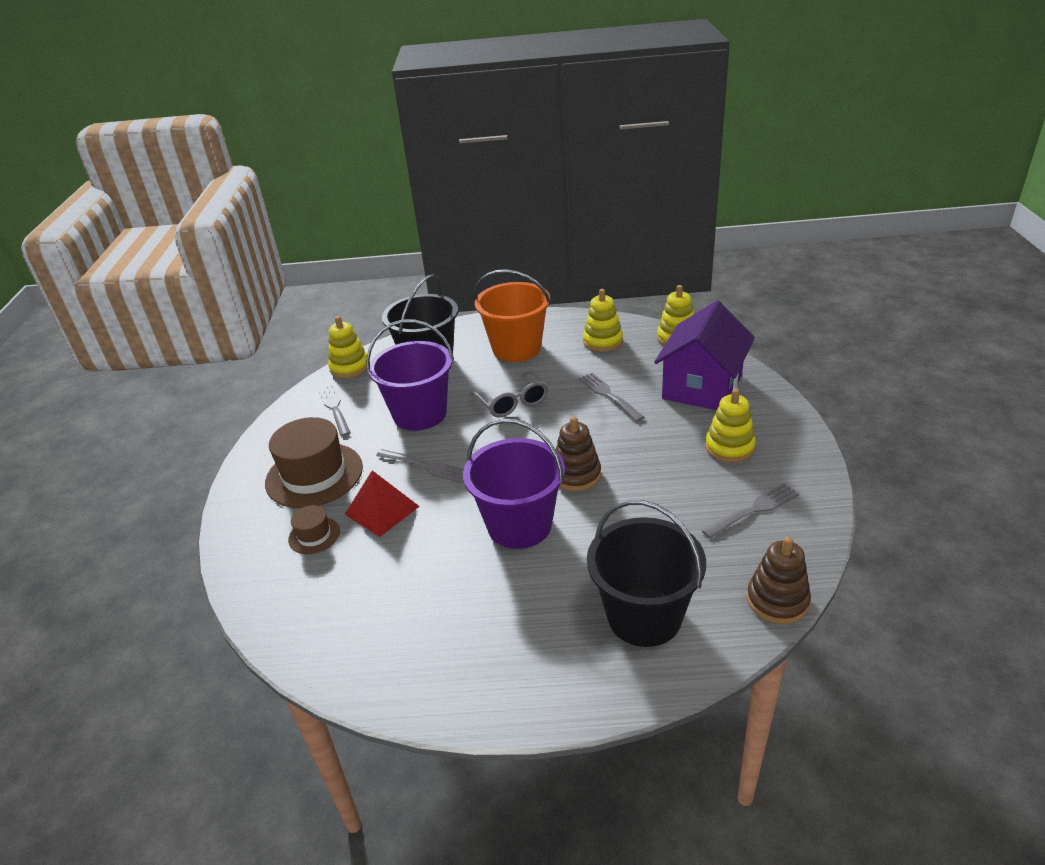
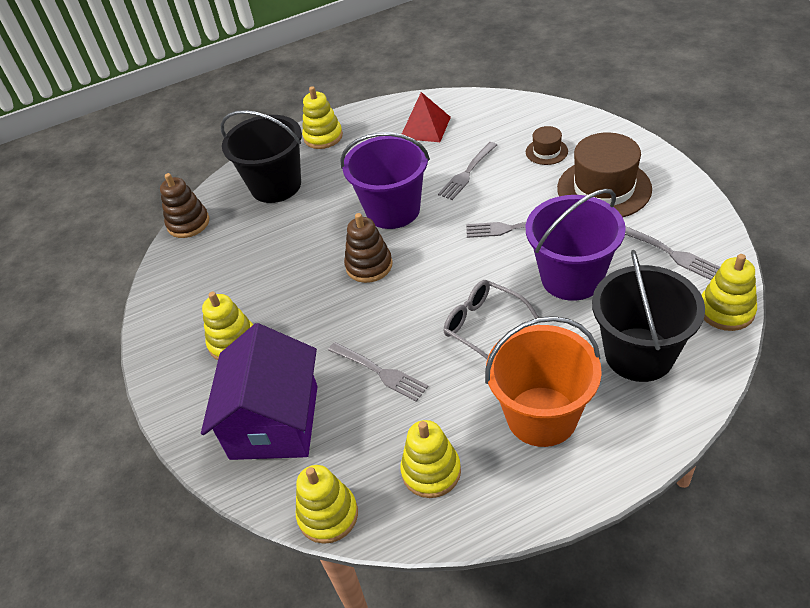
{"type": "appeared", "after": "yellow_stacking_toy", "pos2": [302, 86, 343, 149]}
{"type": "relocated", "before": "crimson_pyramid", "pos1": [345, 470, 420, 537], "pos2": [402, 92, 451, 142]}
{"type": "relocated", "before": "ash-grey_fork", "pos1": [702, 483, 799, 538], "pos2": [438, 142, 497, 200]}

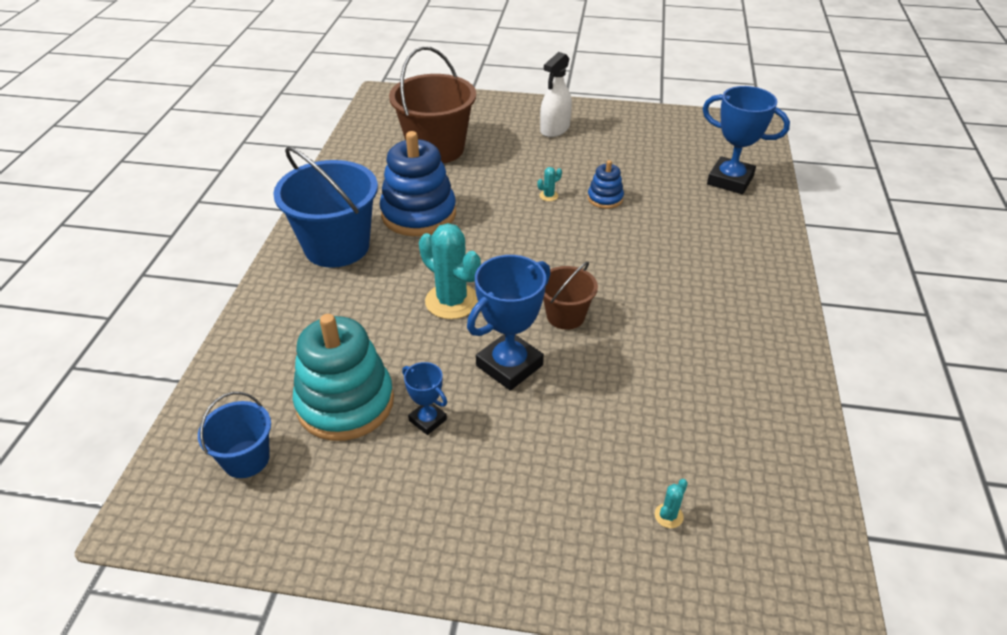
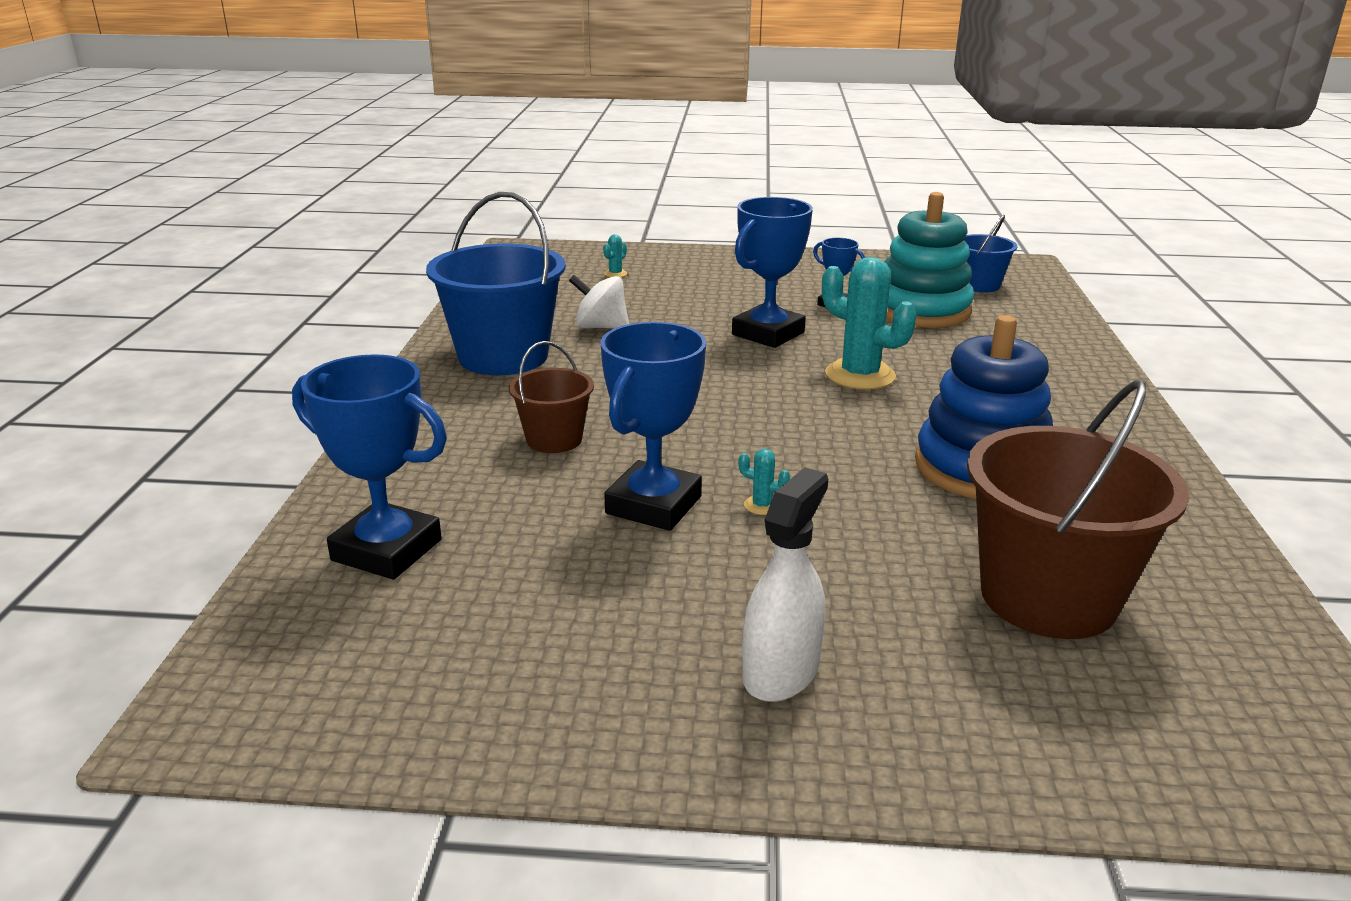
{"type": "relocated", "before": "royal_blue_pail", "pos1": [273, 146, 378, 268], "pos2": [426, 192, 566, 375]}
{"type": "relocated", "before": "russet_pail", "pos1": [543, 262, 598, 330], "pos2": [509, 341, 594, 453]}
{"type": "appeared", "after": "white_toy_top", "pos2": [569, 275, 629, 329]}
{"type": "exchanged", "before": "royal_blue_stacking_toy", "after": "royal_blue_award_cup", "pos1": [588, 160, 624, 209], "pos2": [600, 322, 706, 531]}
{"type": "spun", "before": "turquoise_cactus", "pos1": [538, 167, 562, 201], "pos2": [738, 449, 790, 515], "turn": 60}

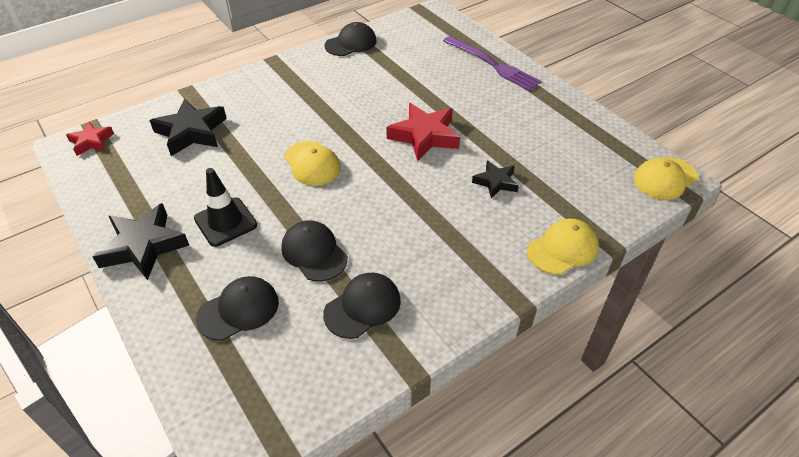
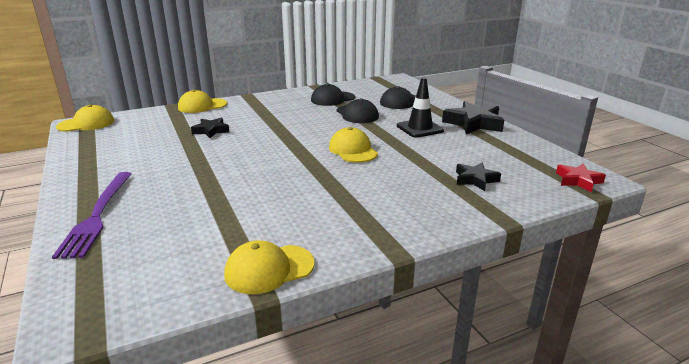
{"type": "spun", "before": "violet_fork", "pos1": [443, 36, 542, 91], "pos2": [52, 172, 132, 259], "turn": -150}
{"type": "colour", "before": "jet-black_cap", "after": "yellow_cap", "pos1": [325, 22, 377, 56], "pos2": [224, 240, 315, 294]}
{"type": "size", "before": "jet-black_five-pointed_star", "pos1": [150, 99, 227, 156], "pos2": [456, 162, 501, 191], "scale": 0.59}
{"type": "missing", "before": "crimson_five-pointed_star", "pos1": [386, 103, 460, 161]}

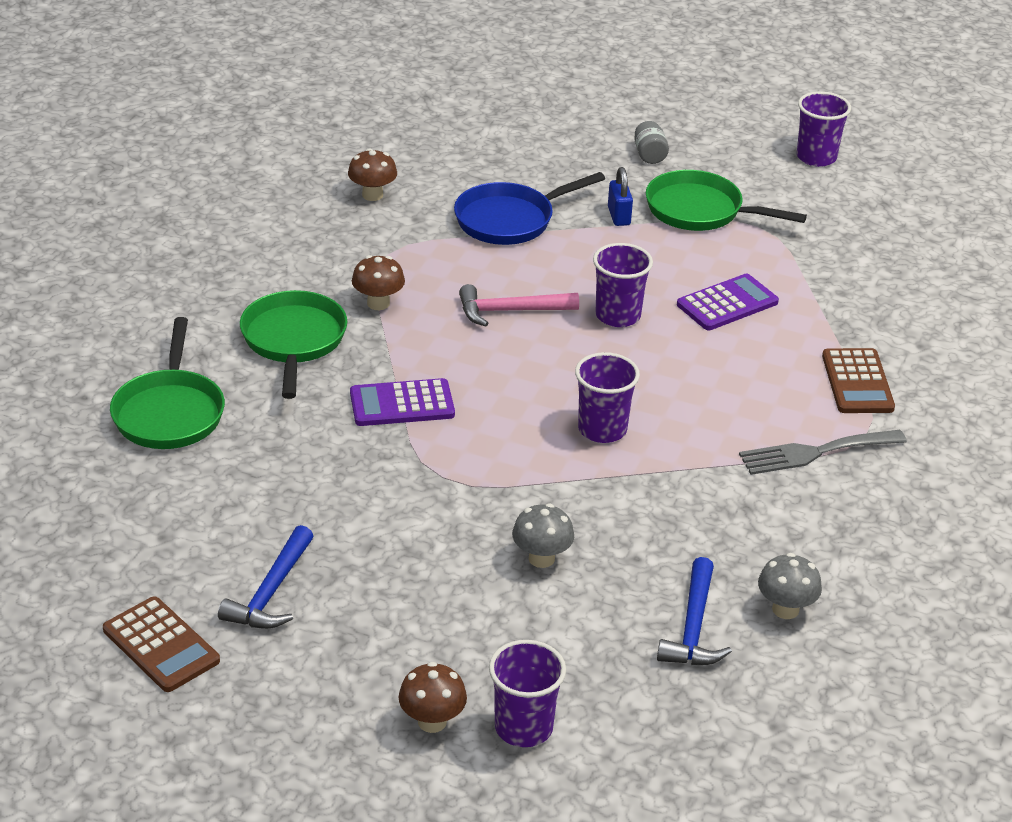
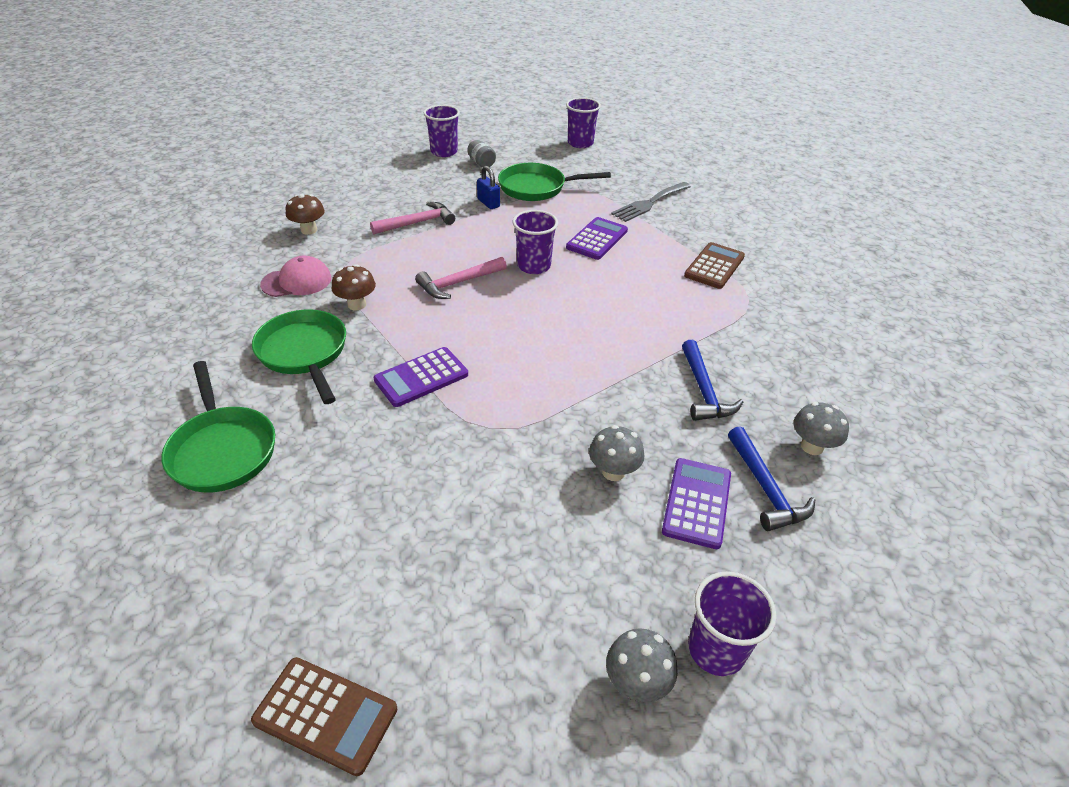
{"type": "appeared", "after": "pink_cap", "pos2": [260, 256, 331, 297]}
{"type": "exchanged", "before": "royal_blue_skillet", "after": "pink_claw_hammer", "pos1": [454, 172, 605, 245], "pos2": [370, 202, 455, 234]}
{"type": "relocated", "before": "violet_cup", "pos1": [575, 352, 640, 443], "pos2": [424, 105, 460, 157]}
{"type": "colour", "before": "russet_mushroom", "after": "ash-grey_mushroom", "pos1": [399, 662, 467, 733], "pos2": [606, 628, 678, 702]}
{"type": "relocated", "before": "ash-grey_fork", "pos1": [739, 430, 907, 475], "pos2": [611, 182, 691, 222]}
{"type": "appeared", "after": "violet_pocket_calculator", "pos2": [662, 458, 731, 549]}
{"type": "relocated", "before": "royal_blue_claw_hammer", "pos1": [218, 525, 313, 629], "pos2": [682, 340, 743, 421]}
{"type": "spun", "before": "russet_pocket_calculator", "pos1": [822, 348, 895, 413], "pos2": [684, 242, 745, 289], "turn": -120}

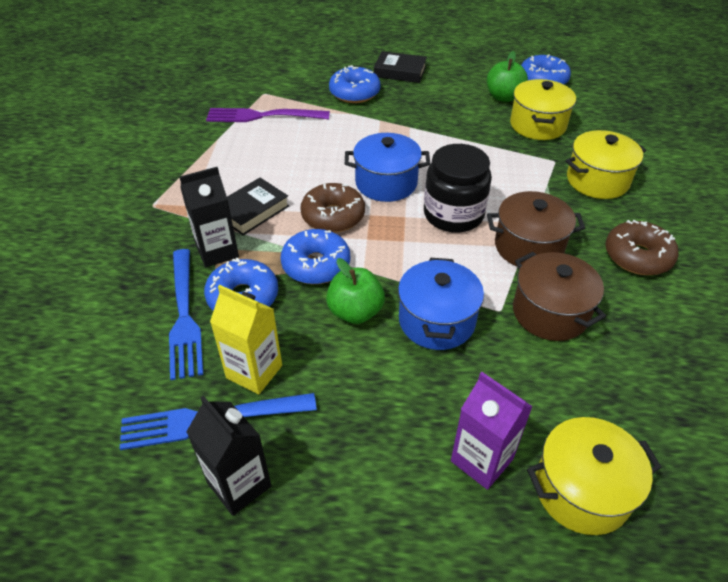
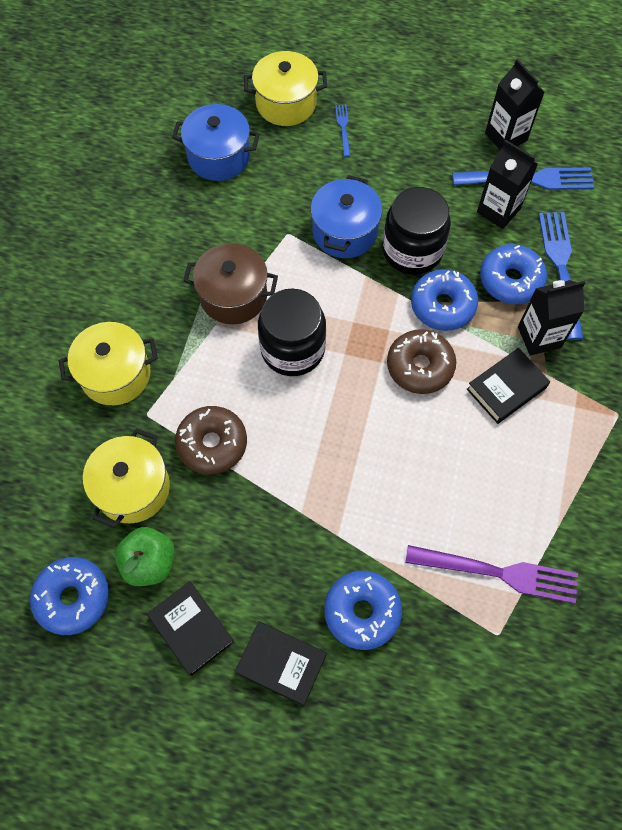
{"type": "appeared", "after": "jet-black_hardcover", "pos2": [147, 581, 234, 676]}
{"type": "relocated", "before": "royal_blue_stockpot", "pos1": [345, 133, 430, 202], "pos2": [172, 104, 260, 181]}
{"type": "relocated", "before": "russet_doughnut", "pos1": [606, 220, 679, 275], "pos2": [175, 406, 247, 475]}
{"type": "exchanged", "before": "violet_juice_carton", "after": "royal_blue_fork", "pos1": [451, 372, 533, 490], "pos2": [335, 105, 351, 157]}
{"type": "exchanged", "before": "green_toy_apple", "after": "jet-black_jar", "pos1": [326, 258, 385, 324], "pos2": [382, 187, 451, 275]}
{"type": "colour", "before": "yellow_juice_carton", "after": "jet-black_juice_carton", "pos1": [210, 285, 282, 395], "pos2": [477, 140, 538, 229]}
{"type": "missing", "before": "russet_stockpot", "pos1": [513, 252, 606, 341]}

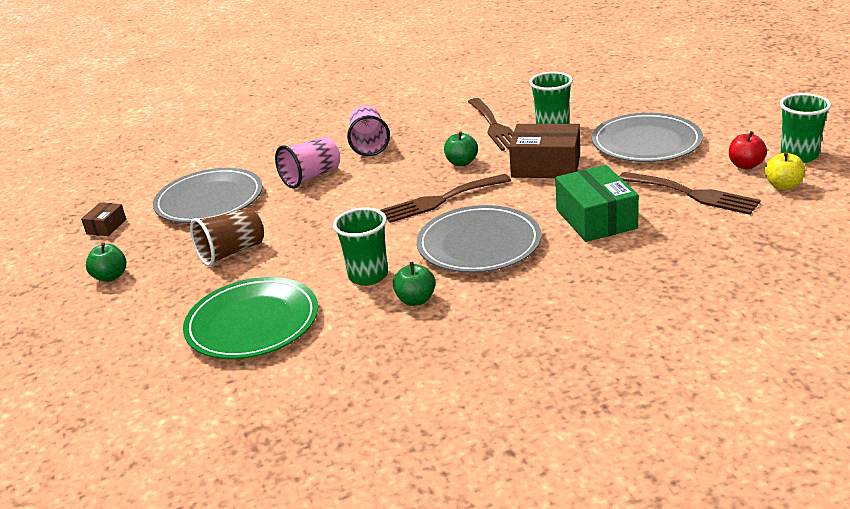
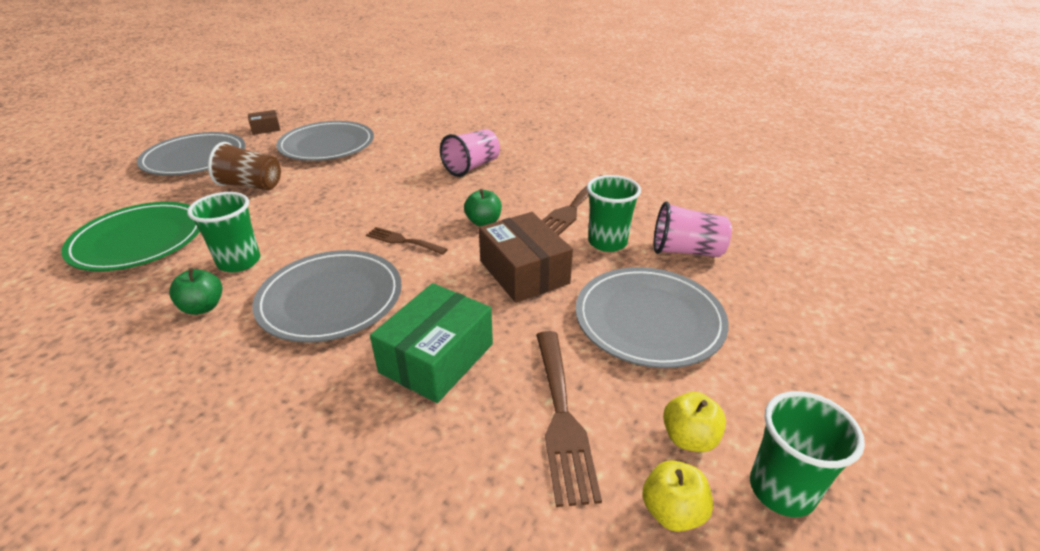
{"type": "exchanged", "before": "green_toy_apple", "after": "ash-grey_flat_dish", "pos1": [86, 242, 127, 282], "pos2": [137, 132, 245, 176]}
{"type": "size", "before": "russet_fork", "pos1": [380, 174, 511, 223], "pos2": [366, 227, 448, 255], "scale": 0.61}
{"type": "relocated", "before": "pink_cup", "pos1": [275, 137, 340, 189], "pos2": [654, 201, 732, 257]}
{"type": "colour", "before": "crimson_toy_apple", "after": "yellow_toy_apple", "pos1": [729, 131, 767, 169], "pos2": [663, 392, 726, 452]}

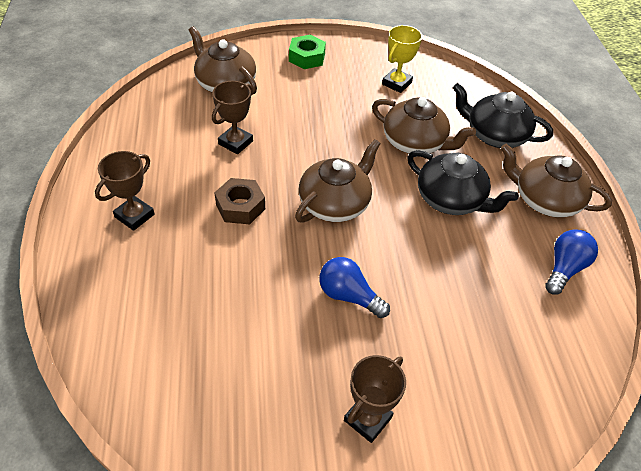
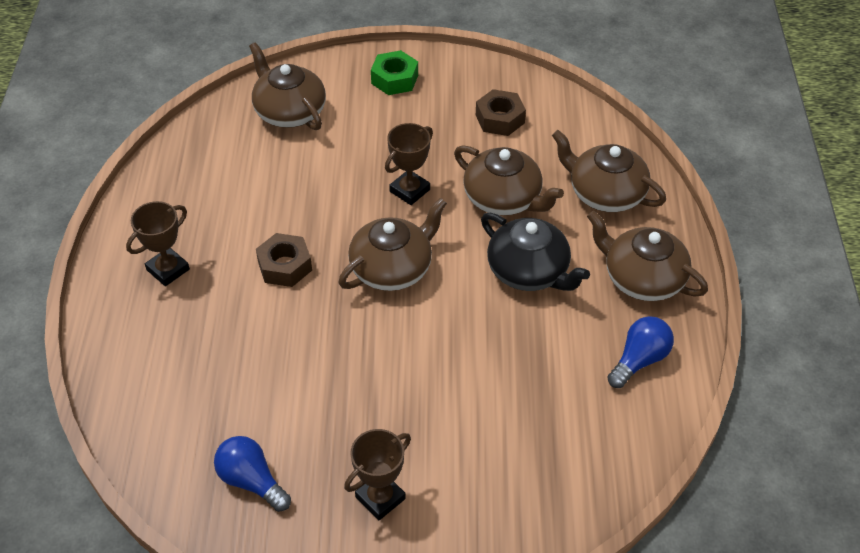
{"type": "relocated", "before": "royal_blue_lightbulb", "pos1": [319, 257, 390, 318], "pos2": [214, 436, 291, 512]}
{"type": "relocated", "before": "russet_award_cup", "pos1": [212, 81, 253, 154], "pos2": [385, 123, 433, 205]}
{"type": "exchanged", "before": "yellow_award_cup", "after": "russet_hexagon_nut", "pos1": [382, 25, 422, 93], "pos2": [476, 89, 526, 136]}
{"type": "colour", "before": "jet-black_teapot", "after": "russet_teapot", "pos1": [453, 83, 553, 148], "pos2": [552, 130, 666, 212]}

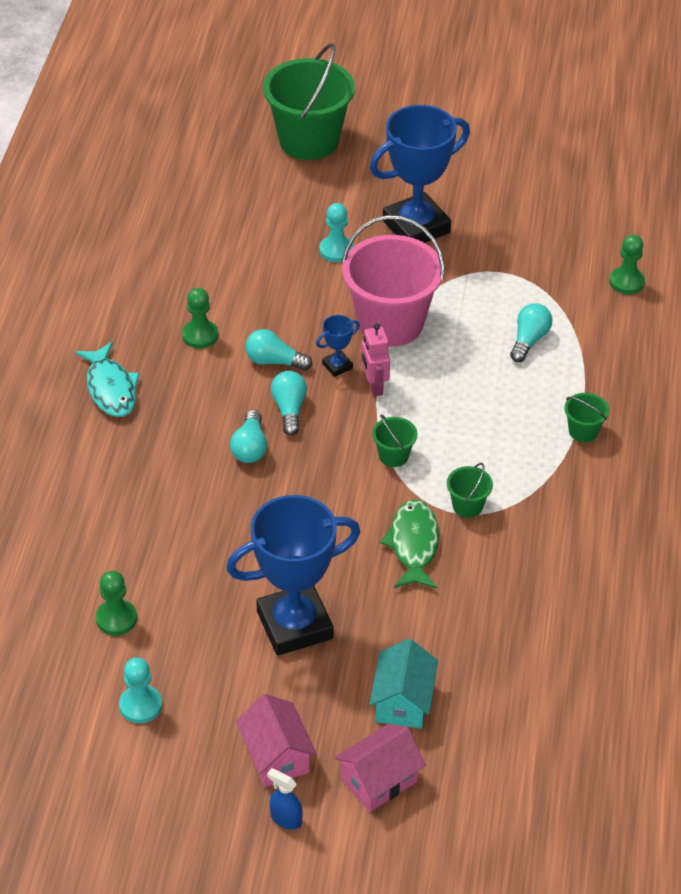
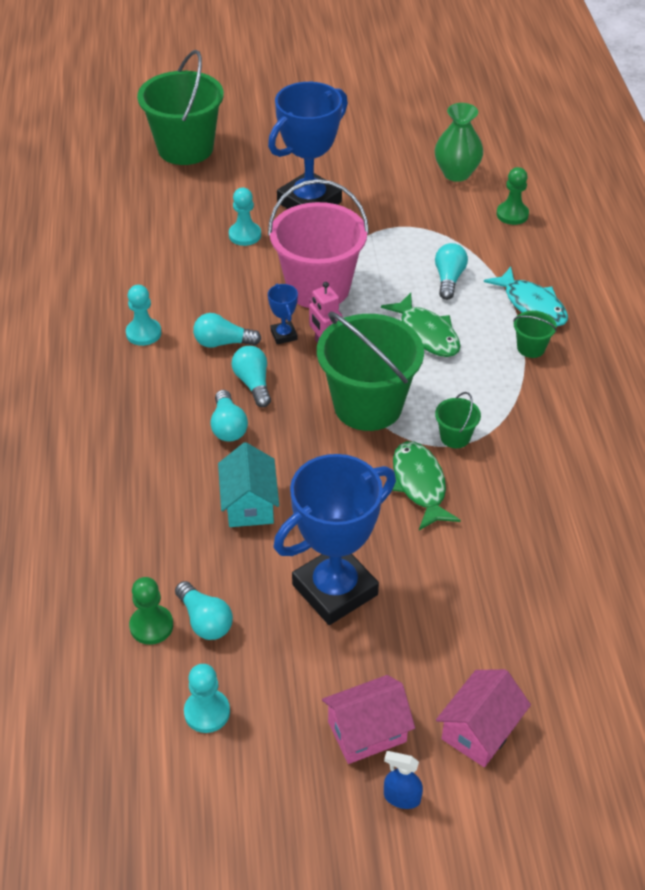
{"type": "colour", "before": "green_game_pawn", "after": "turquoise_game_pawn", "pos1": [182, 288, 218, 349], "pos2": [126, 285, 162, 346]}
{"type": "appeared", "after": "turquoise_lightbulb", "pos2": [175, 581, 233, 640]}
{"type": "relocated", "before": "turquoise_cottage", "pos1": [369, 639, 438, 729], "pos2": [218, 442, 279, 527]}
{"type": "spun", "before": "royal_blue_award_cup", "pos1": [316, 315, 360, 377], "pos2": [268, 284, 298, 344], "turn": -60}
{"type": "size", "before": "green_pail", "pos1": [372, 414, 417, 467], "pos2": [317, 311, 424, 431], "scale": 2.35}
{"type": "spun", "before": "pink_cottage", "pos1": [236, 694, 317, 787], "pos2": [322, 675, 415, 764], "turn": -75}
{"type": "appeared", "after": "green_fish_figure", "pos2": [381, 293, 461, 357]}
{"type": "appeared", "after": "green_flower_vase", "pos2": [435, 103, 483, 182]}
{"type": "relocated", "before": "turquoise_fish_figure", "pos1": [75, 342, 140, 417], "pos2": [484, 266, 568, 326]}

